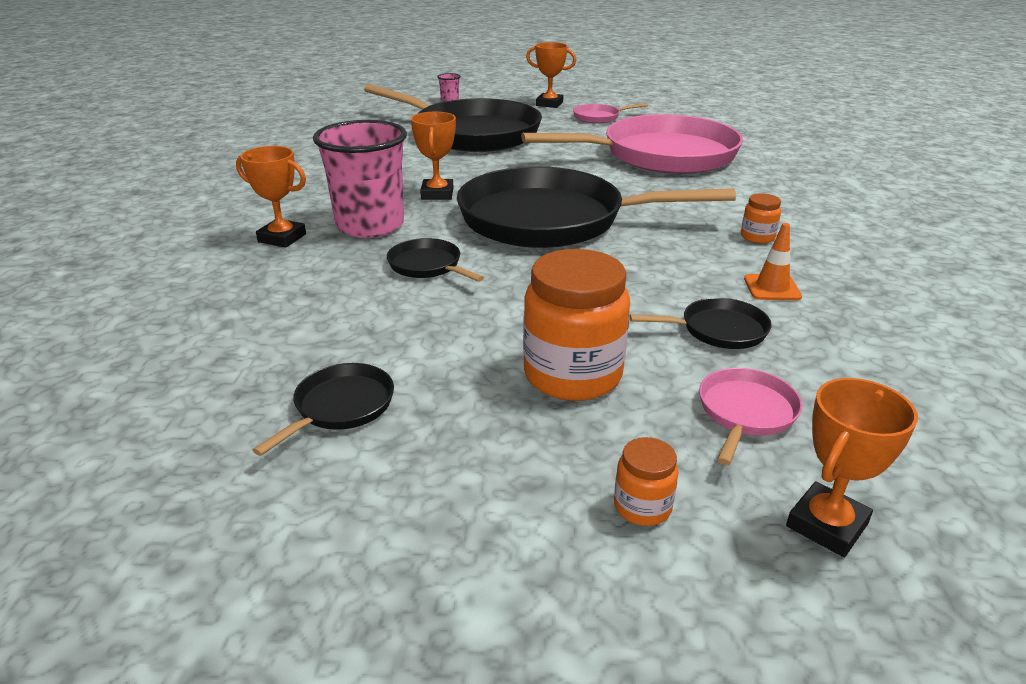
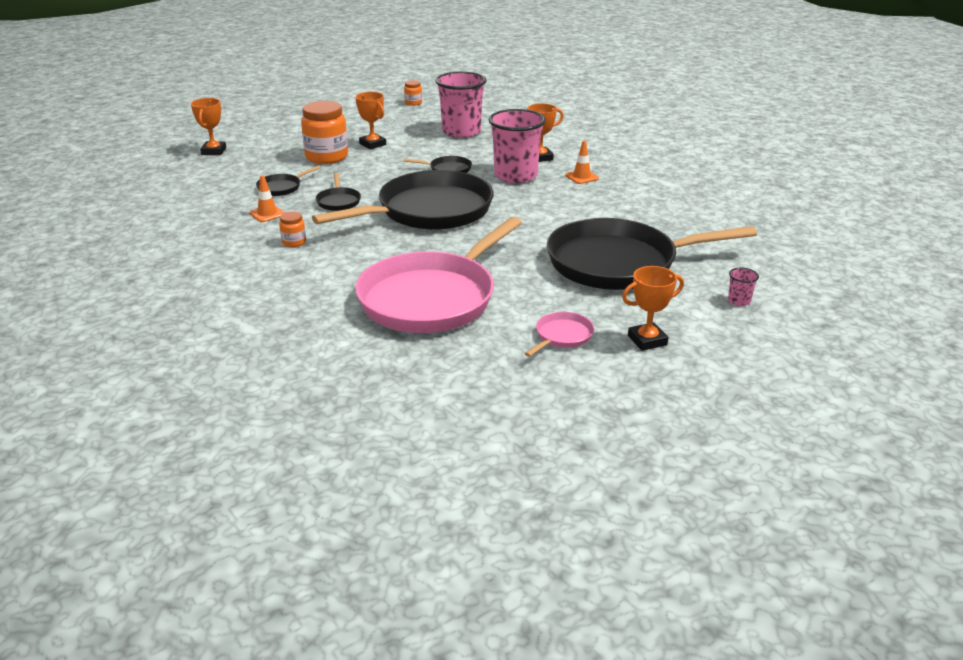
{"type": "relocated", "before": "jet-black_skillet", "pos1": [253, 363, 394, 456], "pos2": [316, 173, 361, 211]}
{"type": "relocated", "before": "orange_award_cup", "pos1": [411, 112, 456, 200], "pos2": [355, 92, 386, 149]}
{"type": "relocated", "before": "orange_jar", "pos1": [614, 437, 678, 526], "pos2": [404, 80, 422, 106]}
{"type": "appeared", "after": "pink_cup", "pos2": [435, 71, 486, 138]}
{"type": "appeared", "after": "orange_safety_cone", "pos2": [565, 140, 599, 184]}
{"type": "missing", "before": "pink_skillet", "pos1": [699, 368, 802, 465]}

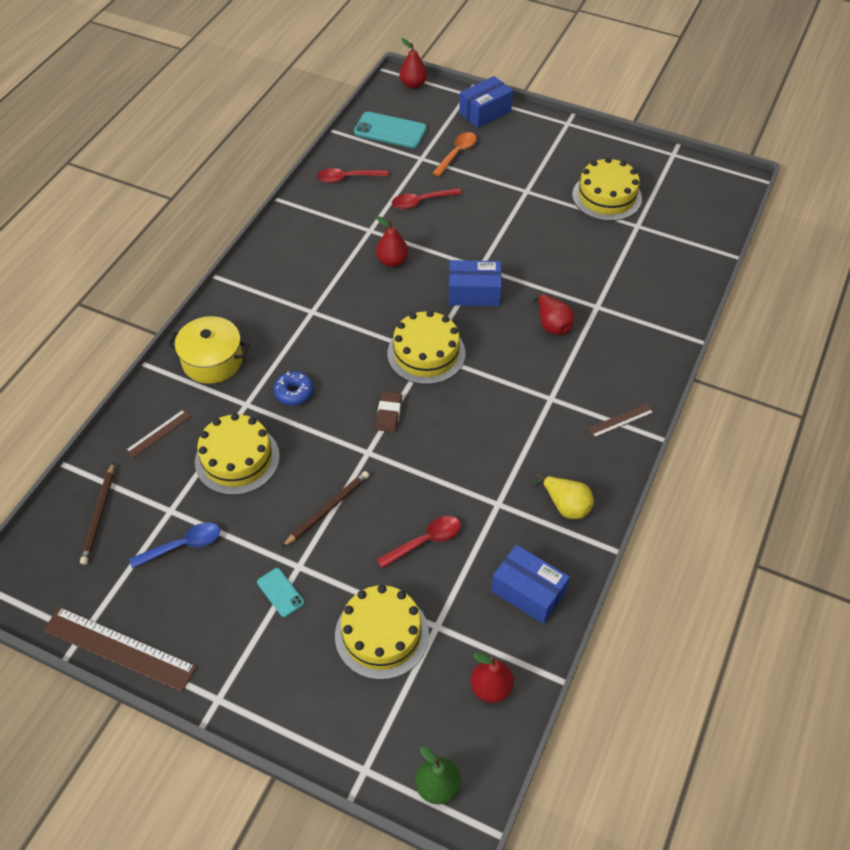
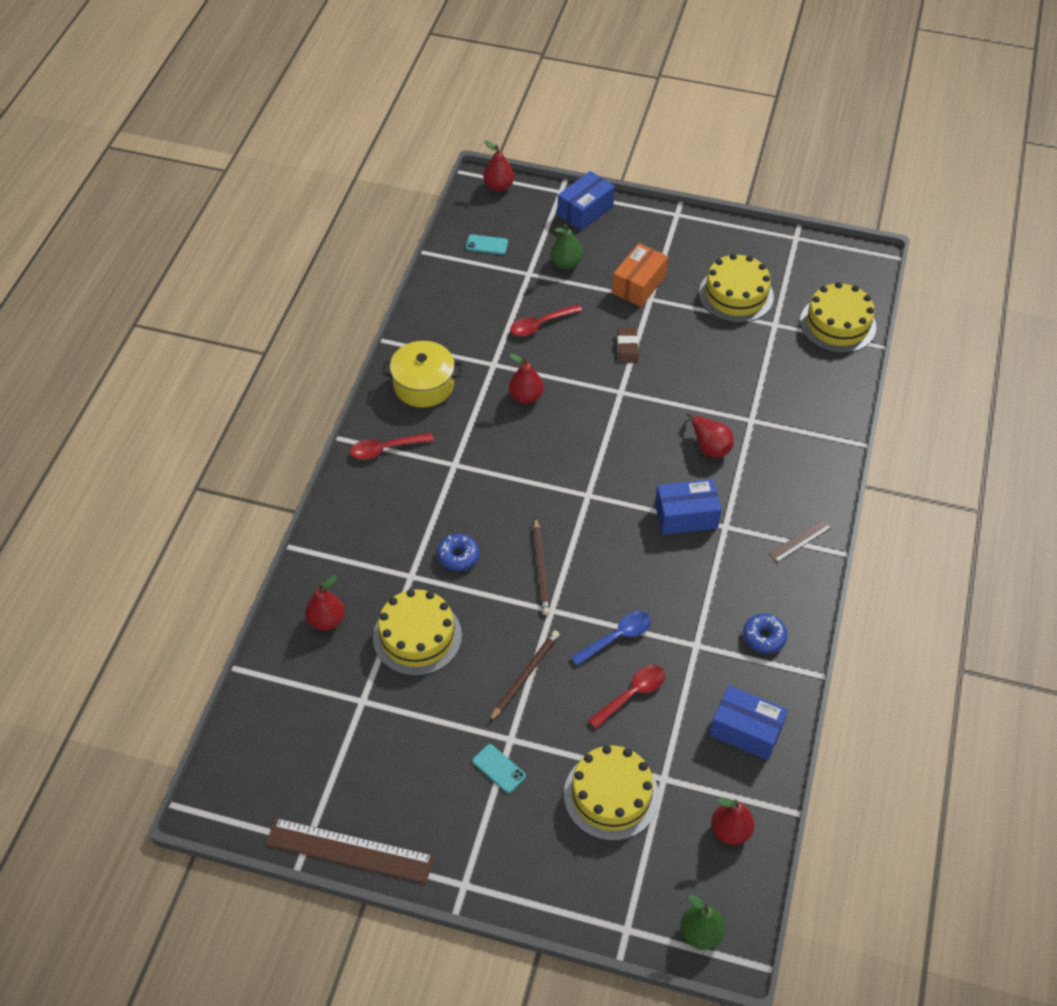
{"type": "exchanged", "before": "russet_measuring_stick", "after": "crimson_pear_fruit", "pos1": [125, 409, 191, 458], "pos2": [305, 575, 344, 631]}
{"type": "relocated", "before": "crimson_spoon", "pos1": [317, 168, 388, 183], "pos2": [350, 433, 434, 459]}
{"type": "relocated", "before": "yellow_stockpot", "pos1": [168, 316, 249, 384], "pos2": [382, 341, 462, 407]}
{"type": "size", "before": "turquoise_smartphone", "pos1": [354, 112, 427, 148], "pos2": [466, 234, 508, 255], "scale": 0.54}
{"type": "relocated", "before": "russet_lead_pencil", "pos1": [80, 462, 114, 565], "pos2": [533, 517, 550, 615]}
{"type": "exchanged", "before": "orange_spoon", "after": "green_pear_fruit", "pos1": [432, 132, 477, 177], "pos2": [550, 224, 583, 269]}
{"type": "relocated", "before": "royal_blue_spoon", "pos1": [129, 522, 220, 568], "pos2": [571, 611, 651, 666]}
{"type": "appeared", "after": "orange_package", "pos2": [612, 243, 668, 307]}
{"type": "relocated", "before": "russet_eraser", "pos1": [375, 391, 402, 432], "pos2": [617, 327, 639, 363]}
{"type": "relocated", "before": "royal_blue_package", "pos1": [449, 260, 502, 306], "pos2": [655, 479, 722, 535]}
{"type": "exchanged", "before": "yellow_pear_fruit", "after": "royal_blue_doughnut", "pos1": [533, 474, 594, 519], "pos2": [743, 613, 788, 654]}
{"type": "relocated", "before": "yellow_layer_cake", "pos1": [387, 310, 465, 384], "pos2": [800, 282, 876, 353]}

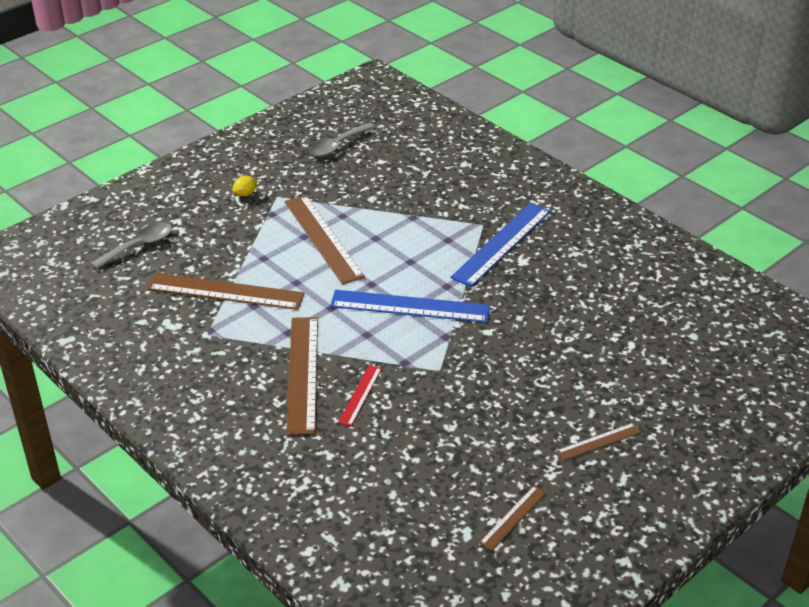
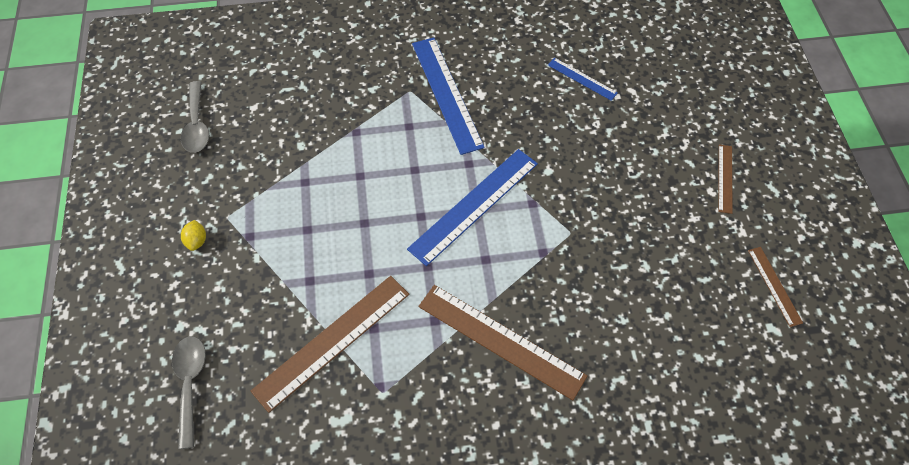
{"type": "appeared", "after": "royal_blue_measuring_stick", "pos2": [548, 58, 618, 101]}
{"type": "missing", "before": "russet_measuring_stick", "pos1": [285, 195, 365, 284]}
{"type": "missing", "before": "crimson_measuring_stick", "pos1": [338, 365, 382, 426]}

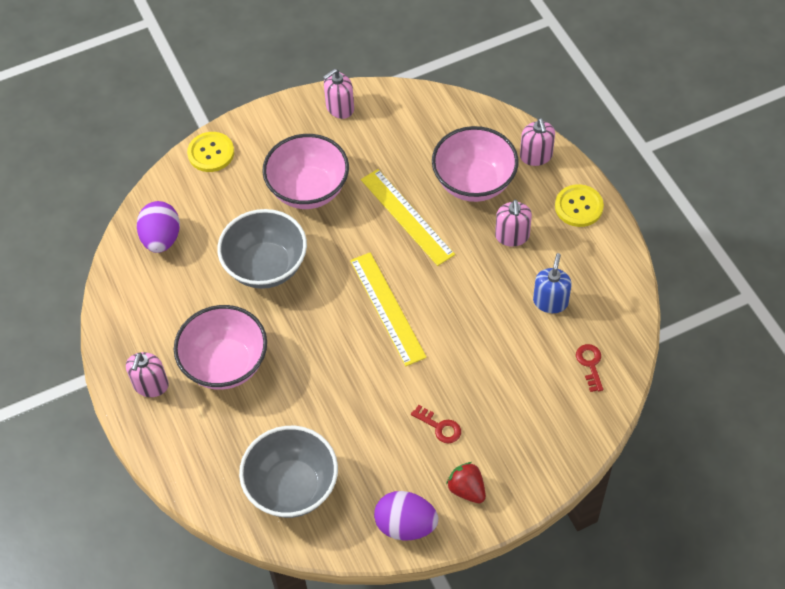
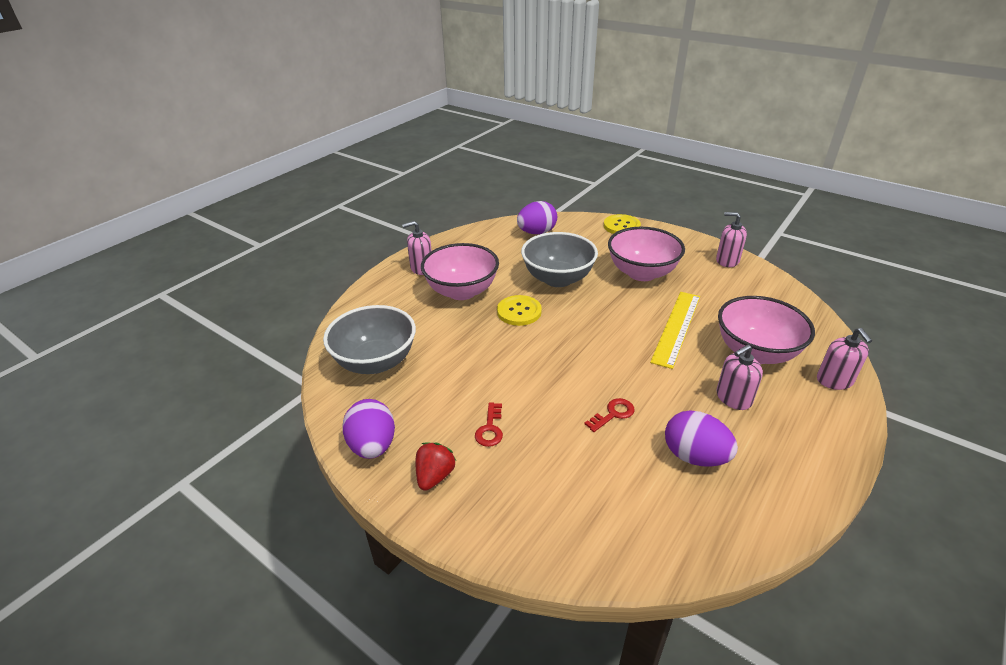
{"type": "relocated", "before": "yellow_shirt_button", "pos1": [555, 184, 604, 227], "pos2": [497, 295, 542, 326]}
{"type": "relocated", "before": "crimson_door_key", "pos1": [576, 344, 603, 392], "pos2": [585, 398, 634, 432]}
{"type": "exchanged", "before": "royal_blue_soap_dispenser", "after": "violet_egg_shape", "pos1": [533, 253, 572, 313], "pos2": [665, 410, 738, 467]}
{"type": "spun", "before": "pink_soap_dispenser", "pos1": [520, 118, 555, 166], "pos2": [817, 328, 872, 390], "turn": -60}
{"type": "missing", "before": "yellow_measuring_stick", "pos1": [350, 252, 427, 366]}

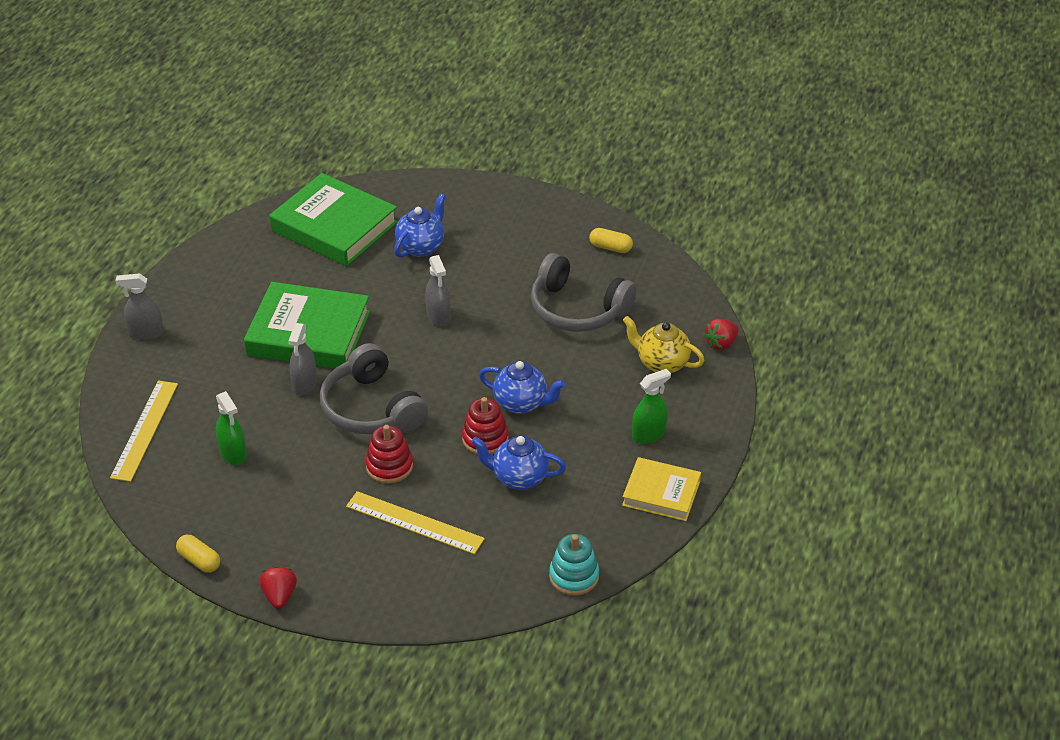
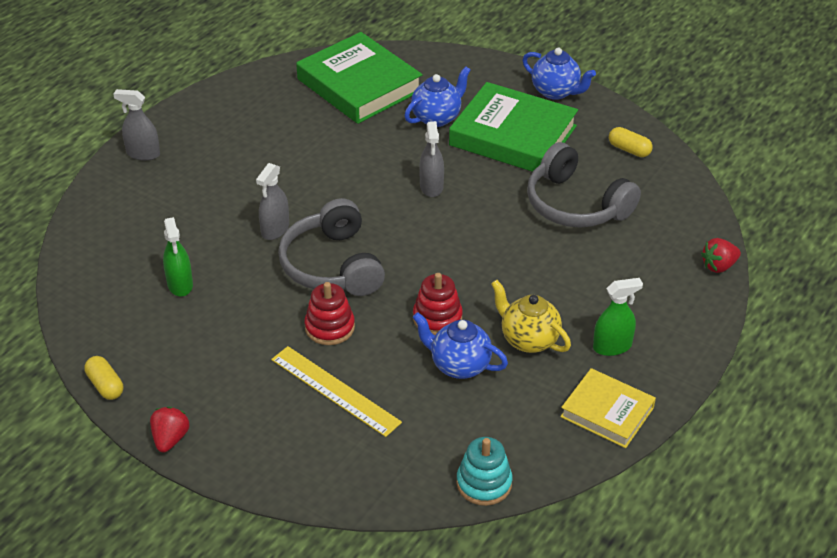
{"type": "relocated", "before": "green_hardcover", "pos1": [244, 282, 370, 369], "pos2": [449, 82, 578, 172]}
{"type": "relocated", "before": "yellow_teapot", "pos1": [623, 316, 705, 373], "pos2": [491, 280, 571, 353]}
{"type": "relocated", "before": "royal_blue_teapot", "pos1": [479, 361, 565, 414], "pos2": [522, 48, 596, 100]}
{"type": "missing", "before": "yellow_measuring_stick", "pos1": [110, 381, 178, 482]}

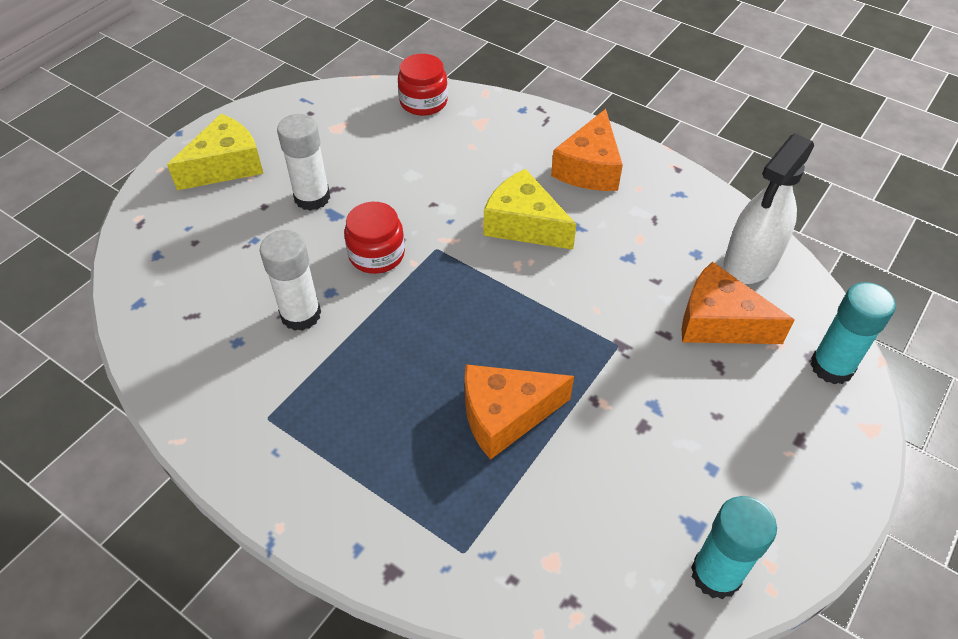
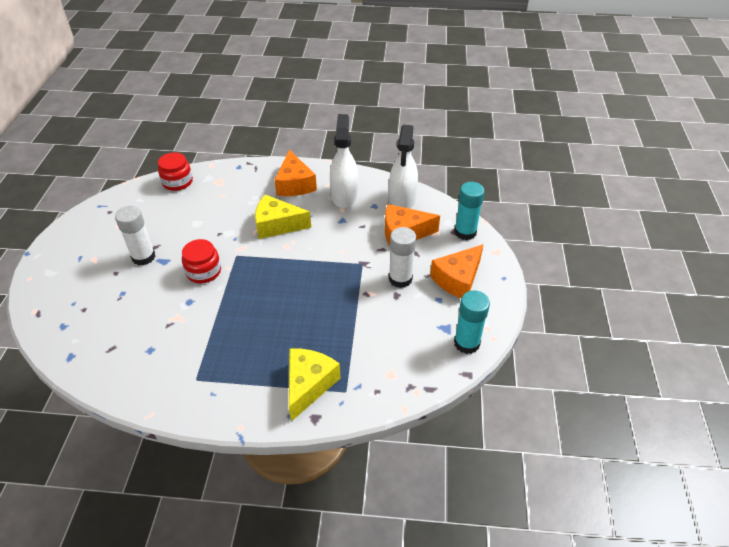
{"type": "relocated", "before": "yellow_piece_of_cheese", "pos1": [167, 114, 264, 190], "pos2": [289, 348, 341, 421]}
{"type": "appeared", "after": "white_spray_bottle", "pos2": [330, 114, 358, 208]}
{"type": "relocated", "before": "white_glue", "pos1": [260, 230, 321, 331], "pos2": [389, 227, 416, 288]}
{"type": "relocated", "before": "orange_piece_of_cheese", "pos1": [465, 364, 574, 460], "pos2": [430, 244, 483, 298]}

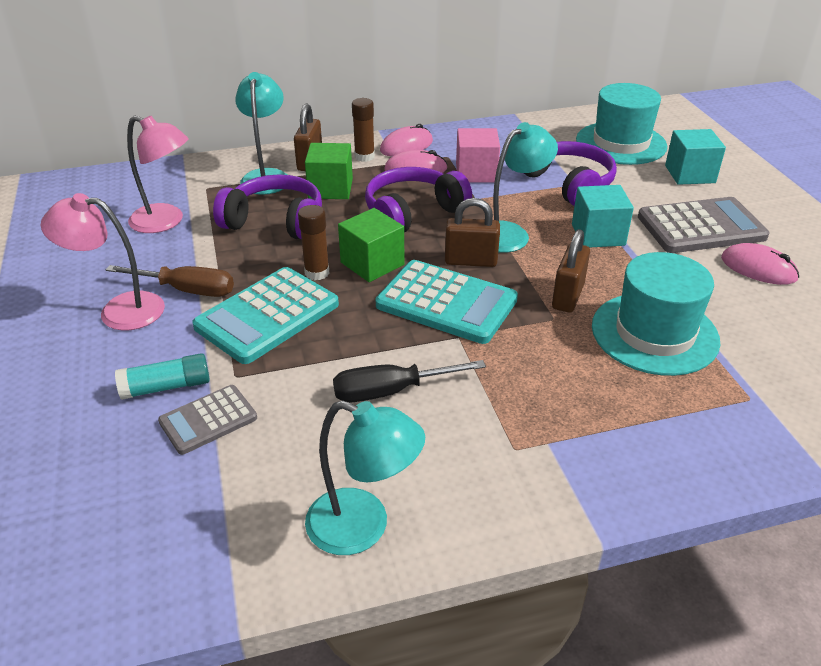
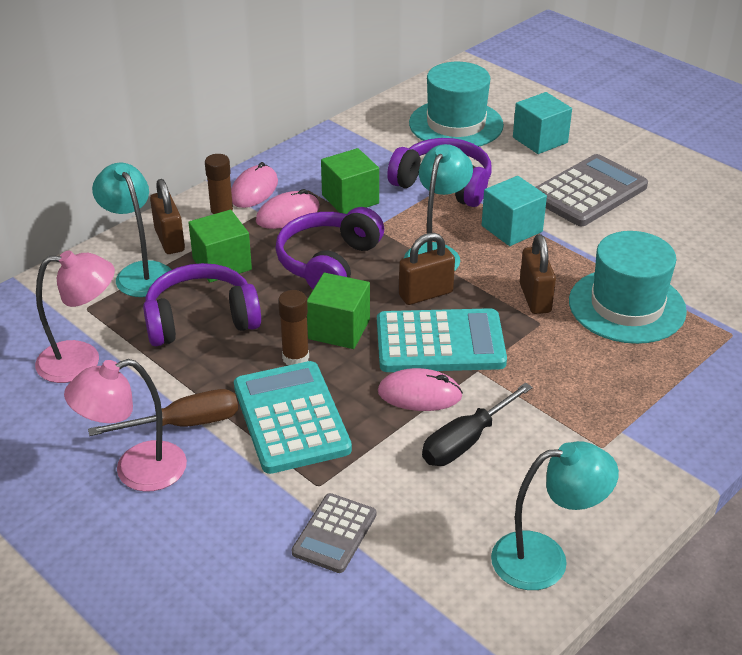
{"type": "spun", "before": "turquoise_pocket_calculator", "pos1": [192, 267, 339, 364], "pos2": [234, 361, 352, 474], "turn": 150}
{"type": "colour", "before": "pink_cube", "after": "green_cube", "pos1": [456, 128, 500, 183], "pos2": [321, 148, 379, 214]}
{"type": "relocated", "before": "pink_PC_mouse", "pos1": [721, 243, 799, 285], "pos2": [378, 368, 463, 411]}
{"type": "missing", "before": "turquoise_glue", "pos1": [115, 353, 210, 400]}

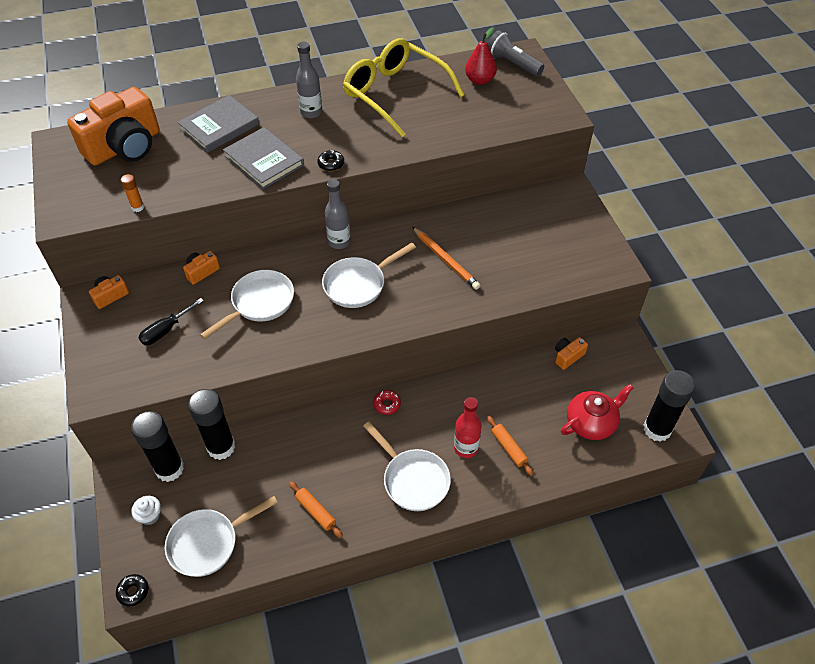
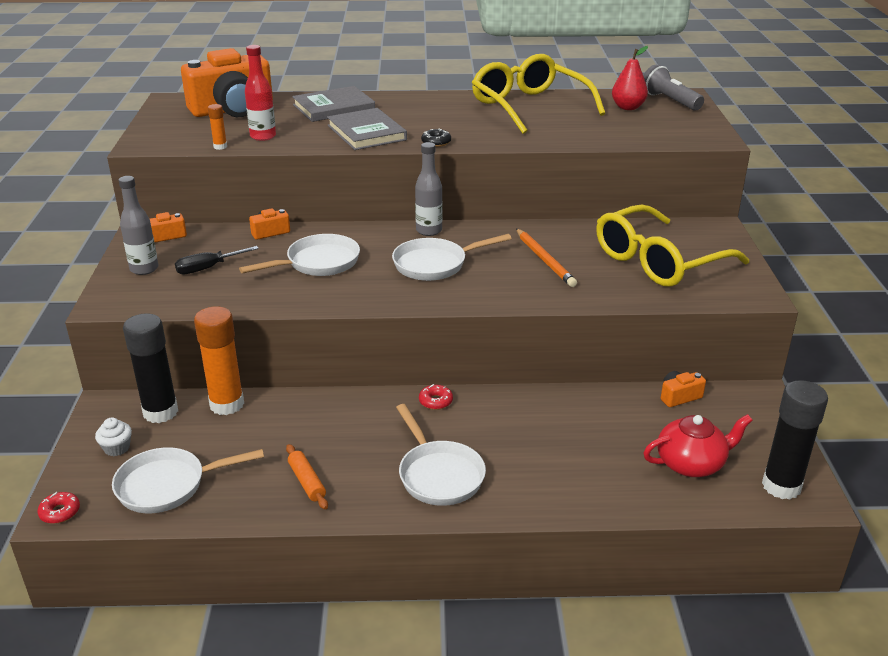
{"type": "colour", "before": "jet-black_doughnut", "after": "crimson_doughnut", "pos1": [116, 574, 149, 606], "pos2": [37, 492, 80, 524]}
{"type": "relocated", "before": "ash-grey_drink_bottle", "pos1": [296, 42, 322, 119], "pos2": [119, 176, 158, 275]}
{"type": "colour", "before": "jet-black_glue", "after": "orange_glue", "pos1": [188, 389, 235, 460], "pos2": [194, 306, 244, 415]}
{"type": "relocated", "before": "crimson_drink_bottle", "pos1": [454, 397, 482, 458], "pos2": [245, 45, 276, 141]}
{"type": "appeared", "after": "yellow_spectacles", "pos2": [596, 204, 749, 287]}
{"type": "missing", "before": "orange_dough_roller", "pos1": [487, 416, 534, 476]}

